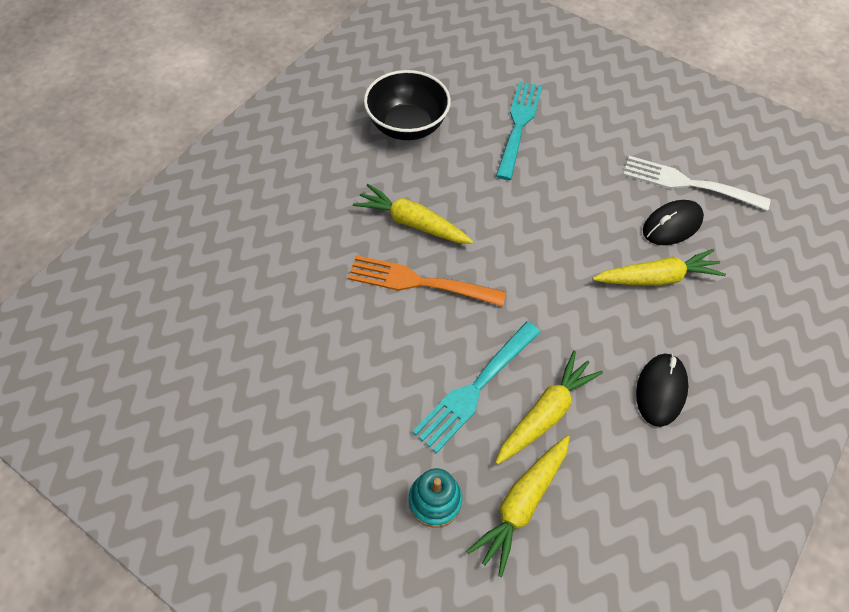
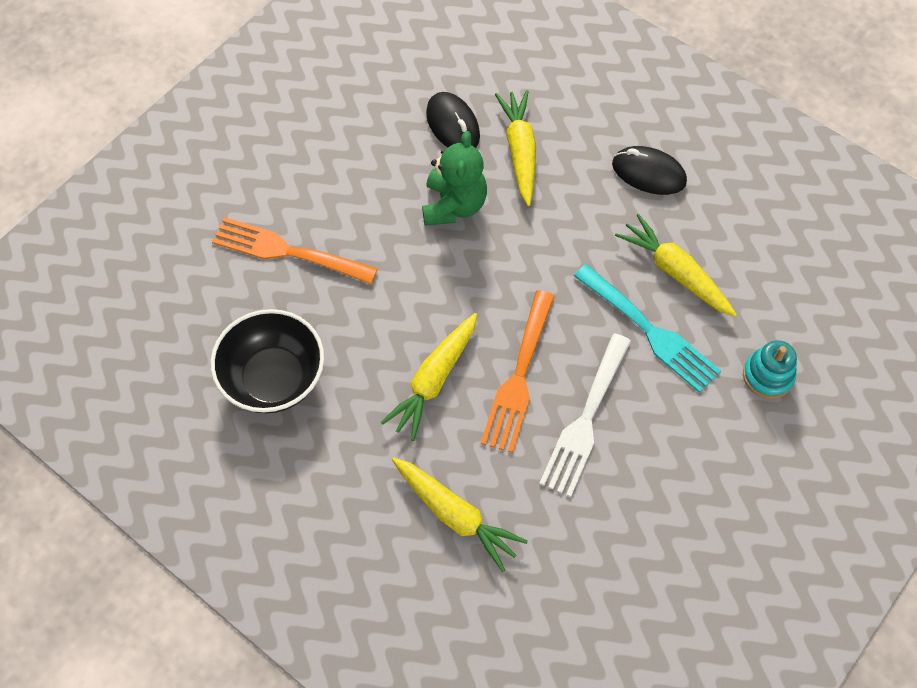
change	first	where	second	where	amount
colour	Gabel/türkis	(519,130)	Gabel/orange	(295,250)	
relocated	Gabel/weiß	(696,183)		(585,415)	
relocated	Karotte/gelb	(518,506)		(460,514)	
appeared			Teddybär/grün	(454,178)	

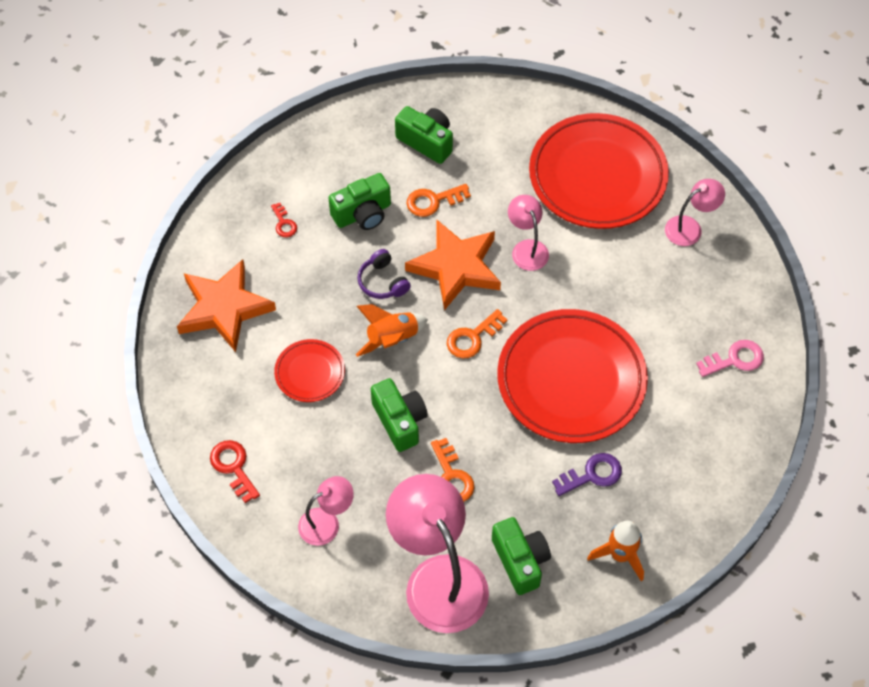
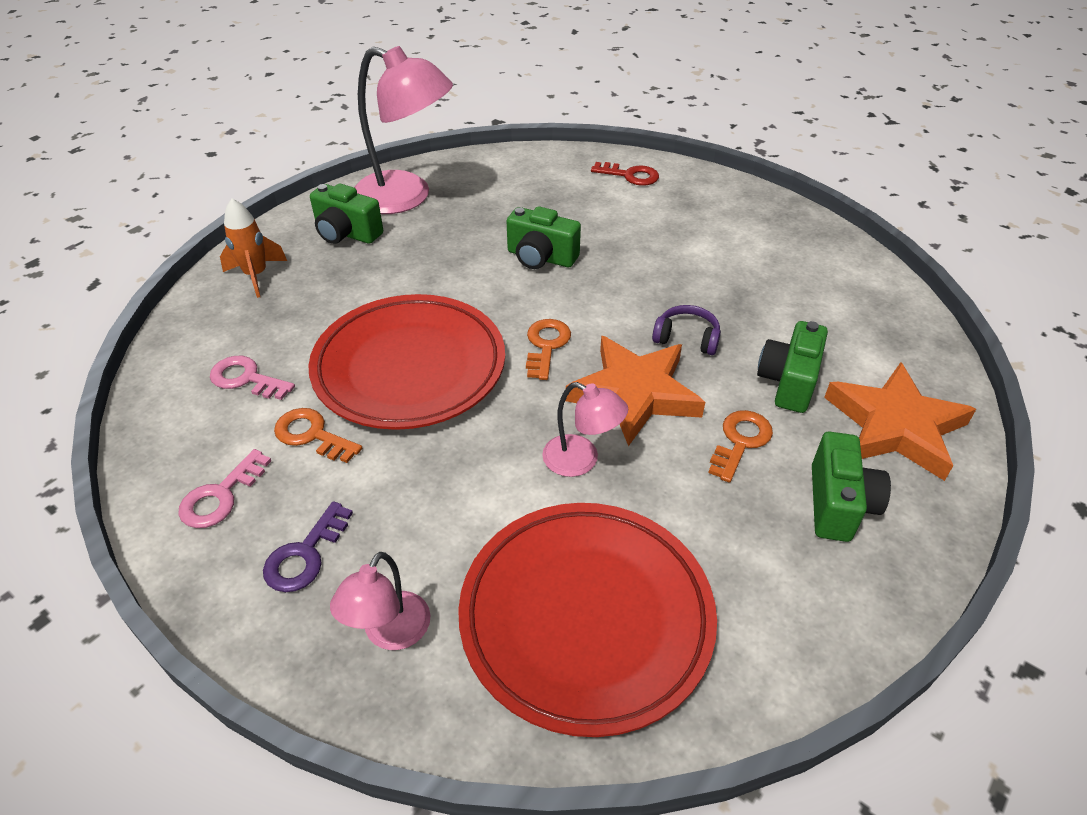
change	first	where	second	where	amount
spun	Kamera/grün	(424,135)		(851,487)	75 degrees counterclockwise
missing	Schlüssel/rot	(284,220)			
relocated	Stern/orange	(226,305)		(900,421)	
missing	Rakete/orange	(392,330)			
missing	Teller/rot	(309,370)			
relocated	Schlüssel/orange	(452,470)		(318,435)	
relocated	Schlüssel/lila	(587,474)		(308,546)	
missing	Lampe/rosa	(326,511)			
appeared			Schlüssel/rosa	(252,378)	

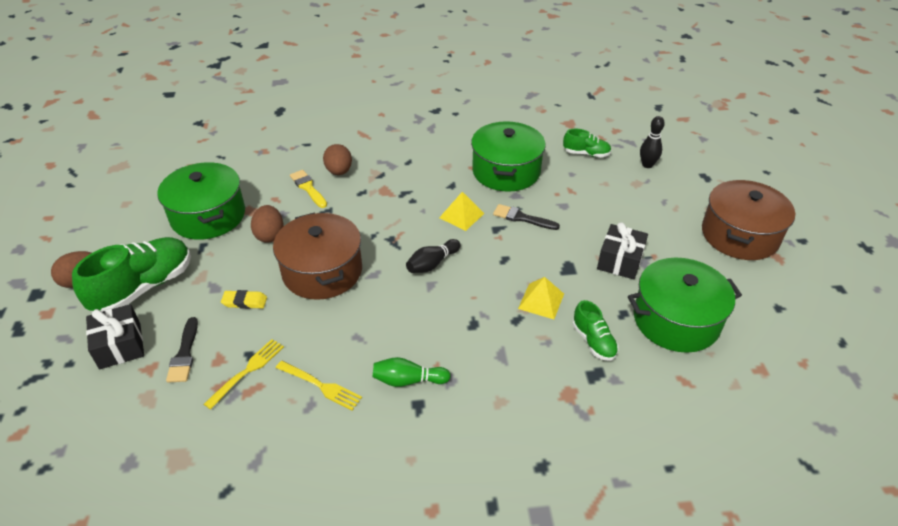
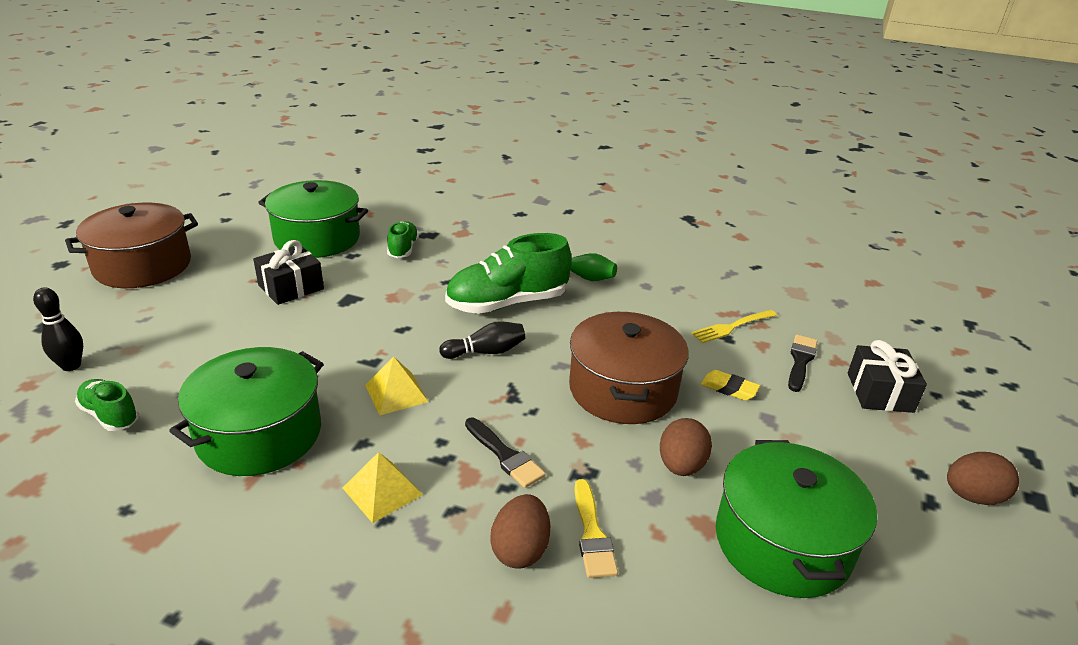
change	first	where	second	where	amount
relocated	Pinsel/schwarz	(526,217)		(505,453)	
relocated	Schuh/grün	(131,274)		(508,273)	
relocated	Pyramide/gelb	(541,298)		(383,487)	
missing	Gabel/gelb	(319,385)			

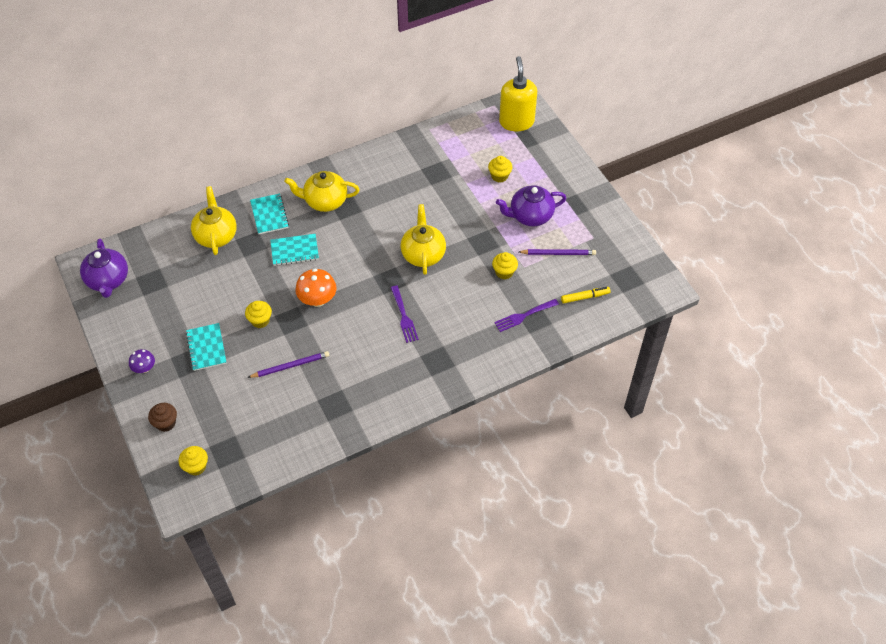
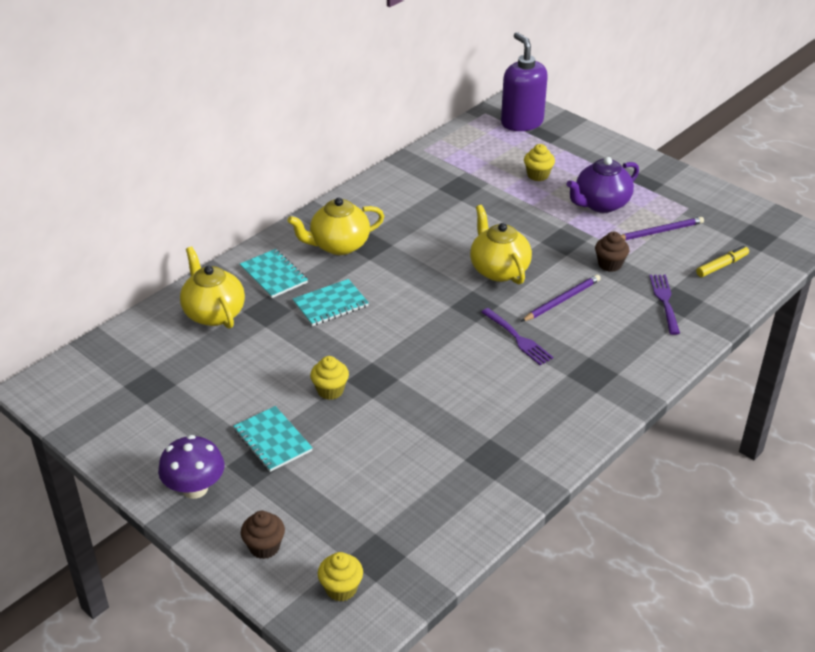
change	first	where	second	where	amount
colour	Seifenspender/gelb	(518,93)	Seifenspender/lila	(524,81)	
missing	Teekanne/lila	(104,268)			
colour	Muffin/gelb	(505,266)	Muffin/braun	(612,252)	
missing	Pilz/orange	(316,288)			
spun	Gabel/lila	(526,315)		(664,305)	135 degrees clockwise
size	Pilz/lila	(142,361)		(191,467)	x1.64
relocated	Bleistift/lila	(288,364)		(561,298)	

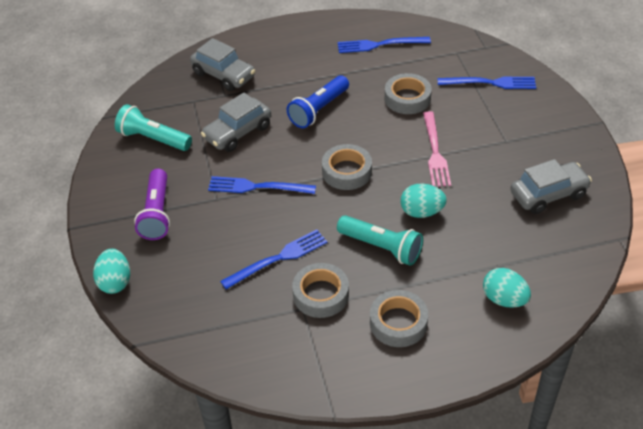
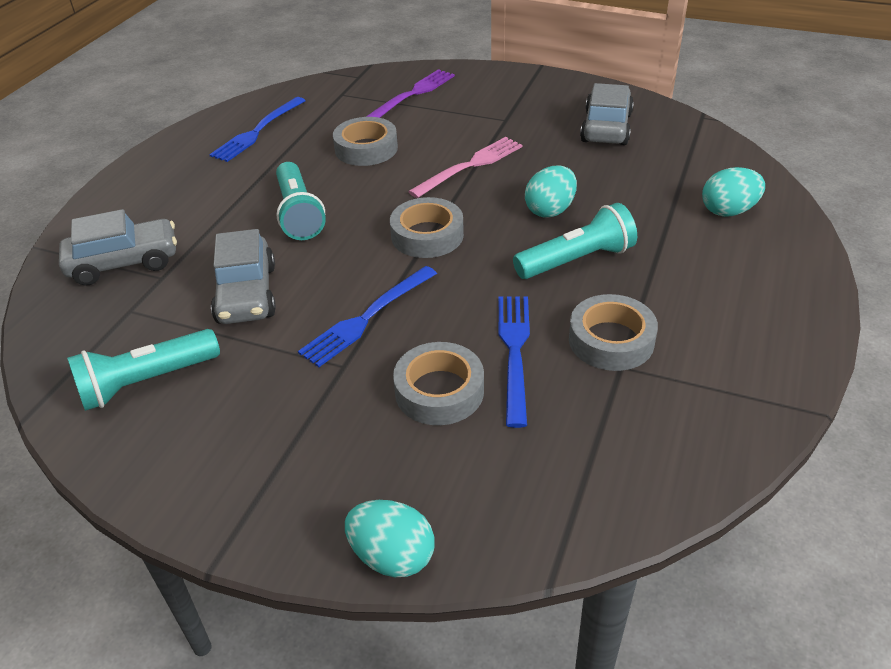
change	first	where	second	where	amount
colour	Taschenlampe/blau	(317,101)	Taschenlampe/türkis	(301,201)	
colour	Gabel/blau	(486,83)	Gabel/lila	(410,93)	
spun	Gabel/rosa	(437,149)		(465,167)	75 degrees counterclockwise
missing	Taschenlampe/lila	(152,204)			
relocated	Klebeband/grau	(399,318)		(438,383)	

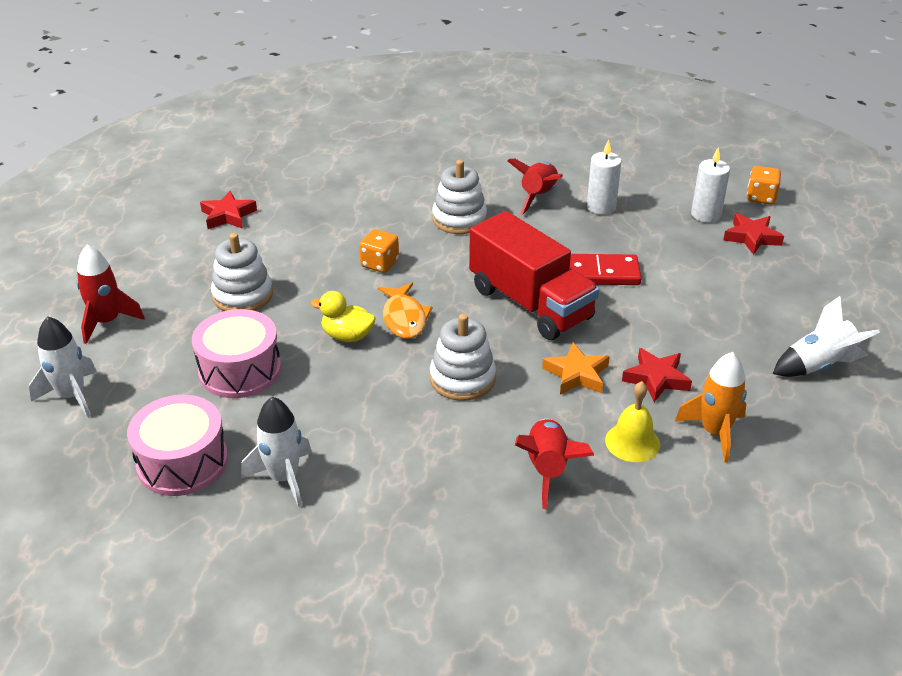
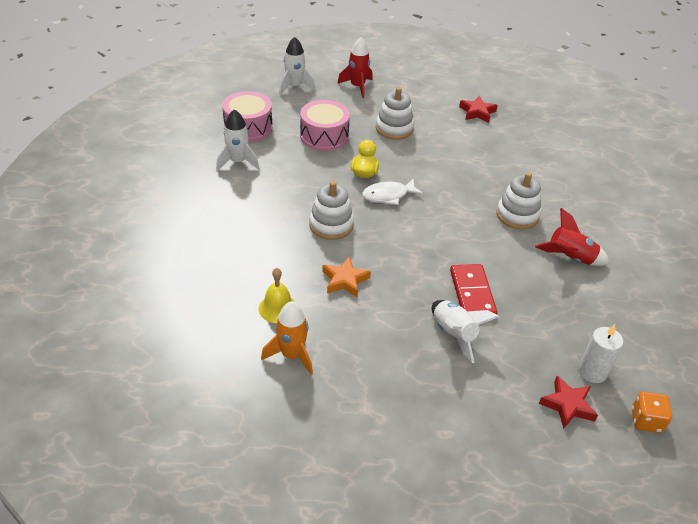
change	first	where	second	where	amount
missing	Kerze/weiß	(604,177)			
missing	Lastwagen/rot	(534,275)			
missing	Spielwürfel/orange	(379,251)			
colour	Fisch/orange	(405,311)	Fisch/weiß	(393,191)	
relocated	Rakete/weiß	(826,336)		(465,331)	
missing	Stern/rot	(657,375)			
missing	Rakete/rot	(554,464)			

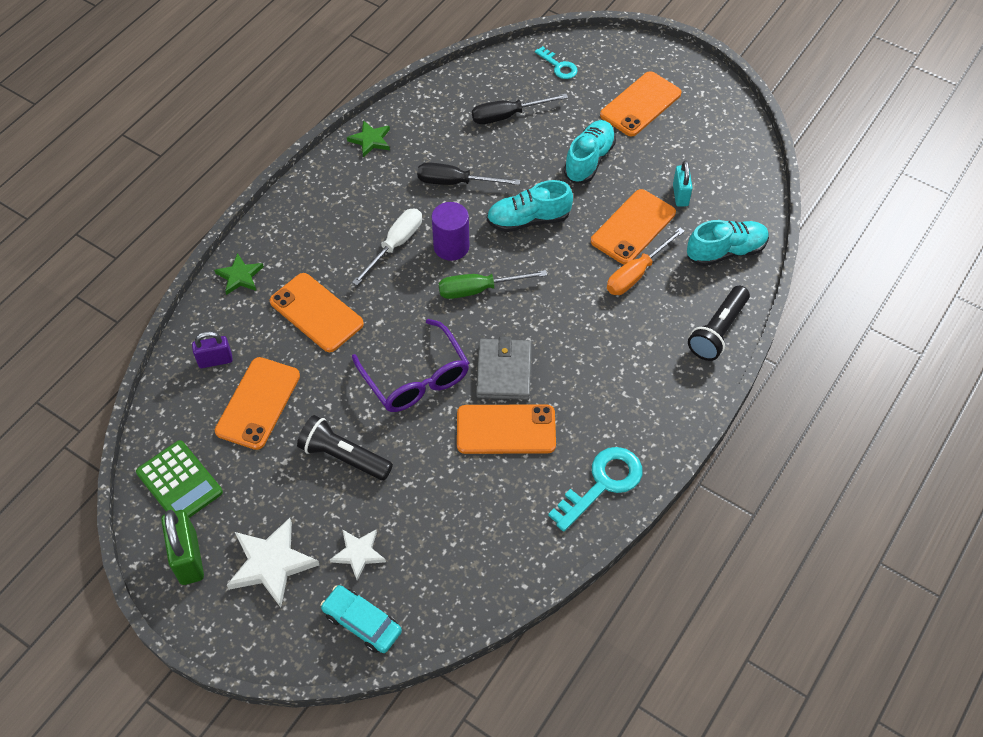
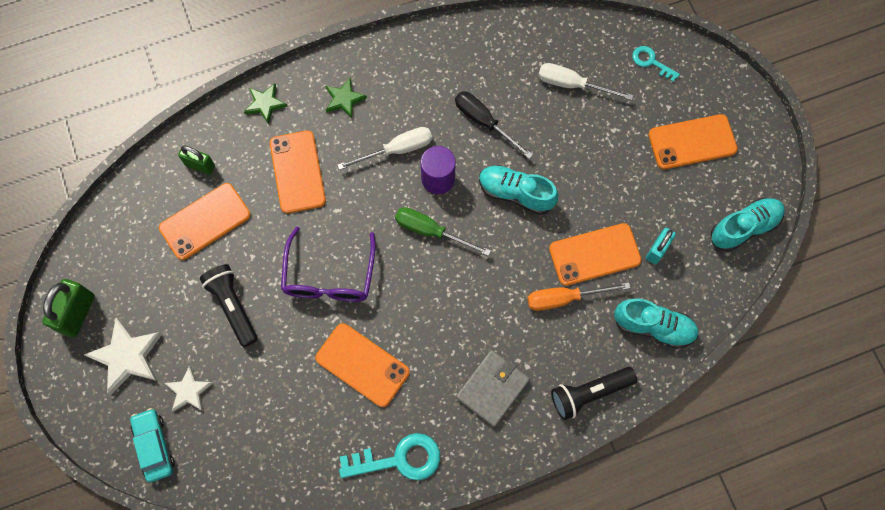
change	first	where	second	where	amount
spun	Schlüssel/türkis	(556,62)		(656,64)	135 degrees clockwise
colour	Schraubenzieher/schwarz	(520,109)	Schraubenzieher/weiß	(585,81)	
relocated	Stern/grün	(368,138)		(346,98)	
relocated	Schuh/türkis	(590,151)		(748,225)	
colour	Vorhängeschloss/lila	(212,349)	Vorhängeschloss/grün	(196,160)	
relocated	Geldbörse/grau	(503,368)		(493,388)	
missing	Taschenrechner/grün	(179,479)			

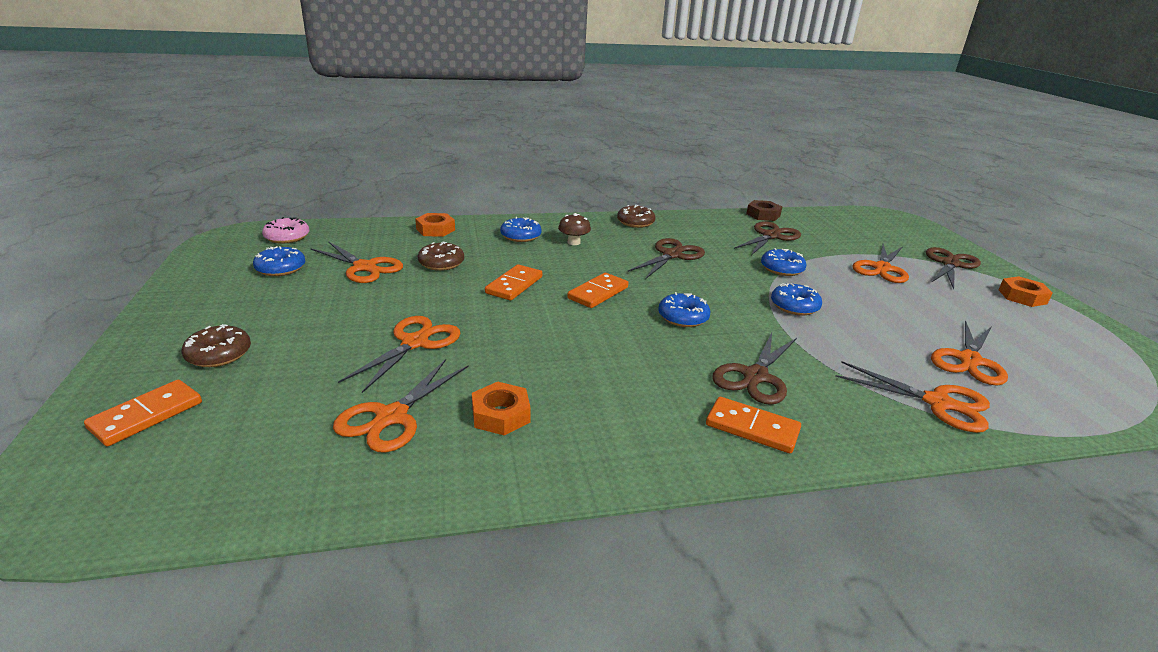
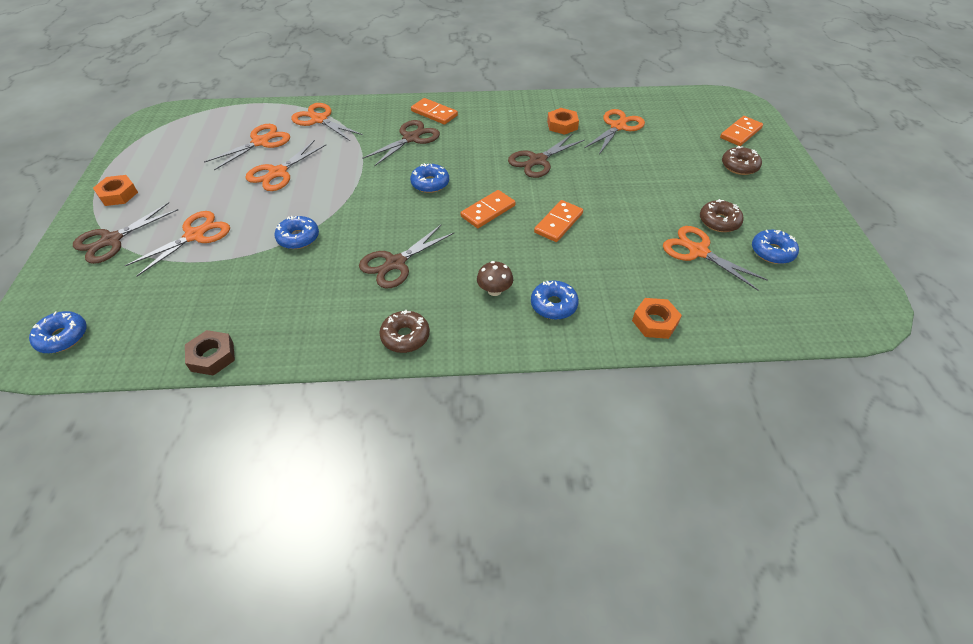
change	first	where	second	where	amount
missing	Donut/rosa	(285,230)			
relocated	Schere/braun	(767,238)		(546,156)	
relocated	Donut/braun	(441,256)		(722,215)	
relocated	Donut/blau	(796,299)		(58,332)	
relocated	Schere/orange	(399,354)		(285,165)	

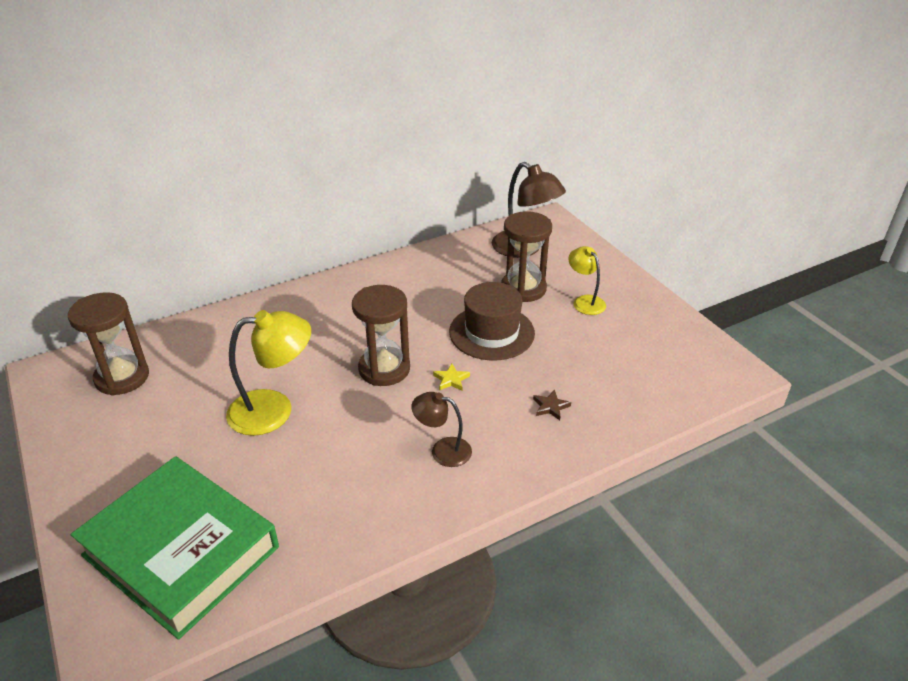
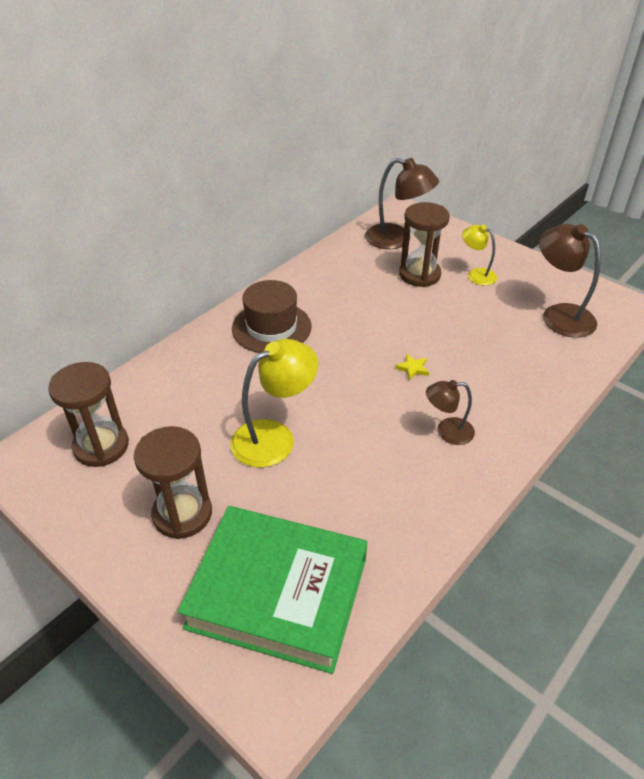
change	first	where	second	where	amount
relocated	Hut/braun	(492,321)		(272,316)	
relocated	Sanduhr/braun	(381,335)		(173,482)	
missing	Stern/braun	(552,405)			
appeared			Lampe/braun	(570,281)	

